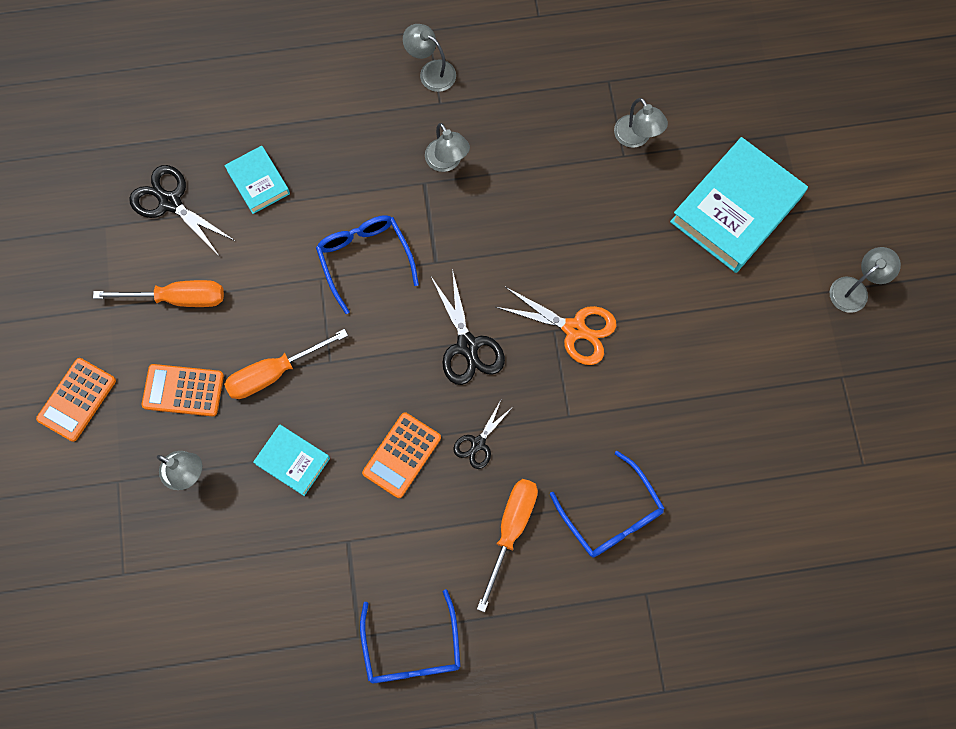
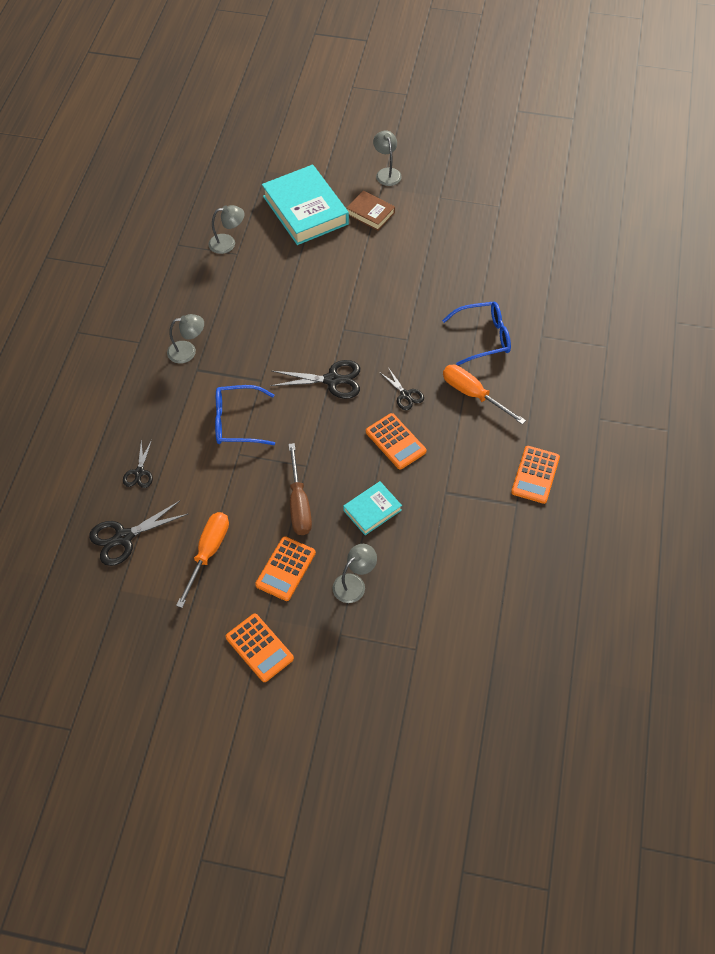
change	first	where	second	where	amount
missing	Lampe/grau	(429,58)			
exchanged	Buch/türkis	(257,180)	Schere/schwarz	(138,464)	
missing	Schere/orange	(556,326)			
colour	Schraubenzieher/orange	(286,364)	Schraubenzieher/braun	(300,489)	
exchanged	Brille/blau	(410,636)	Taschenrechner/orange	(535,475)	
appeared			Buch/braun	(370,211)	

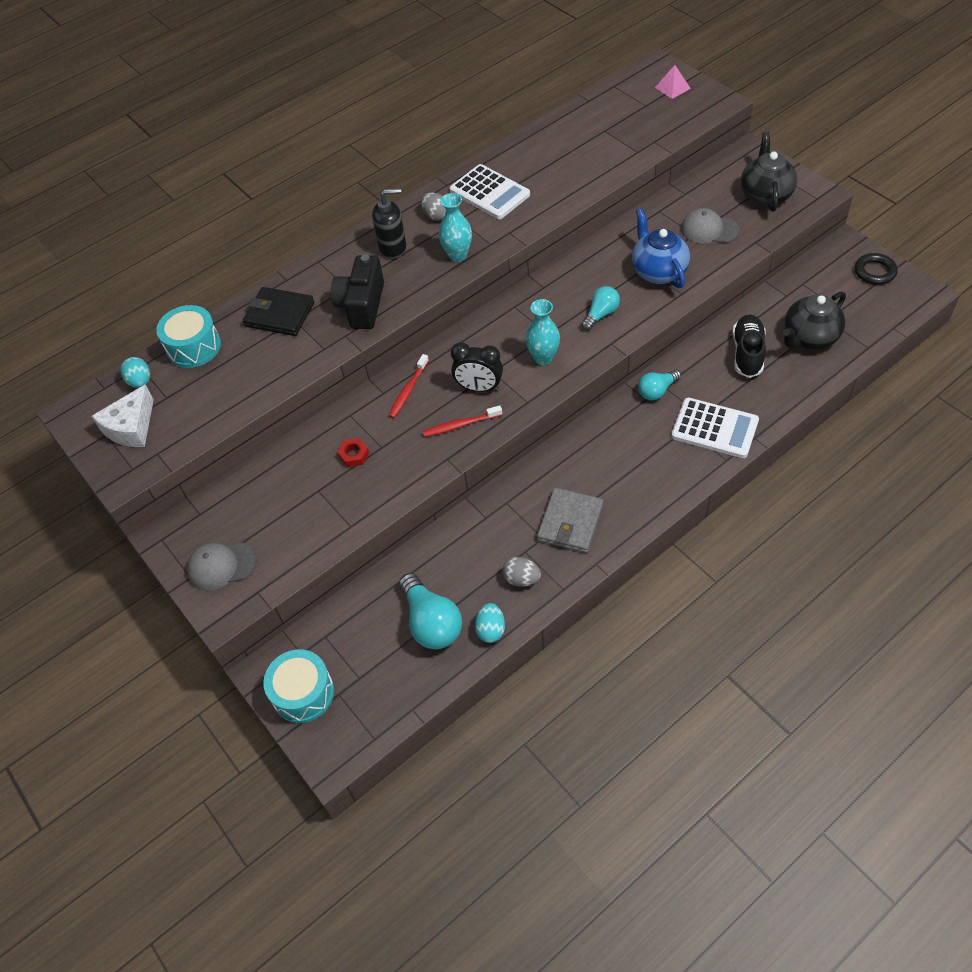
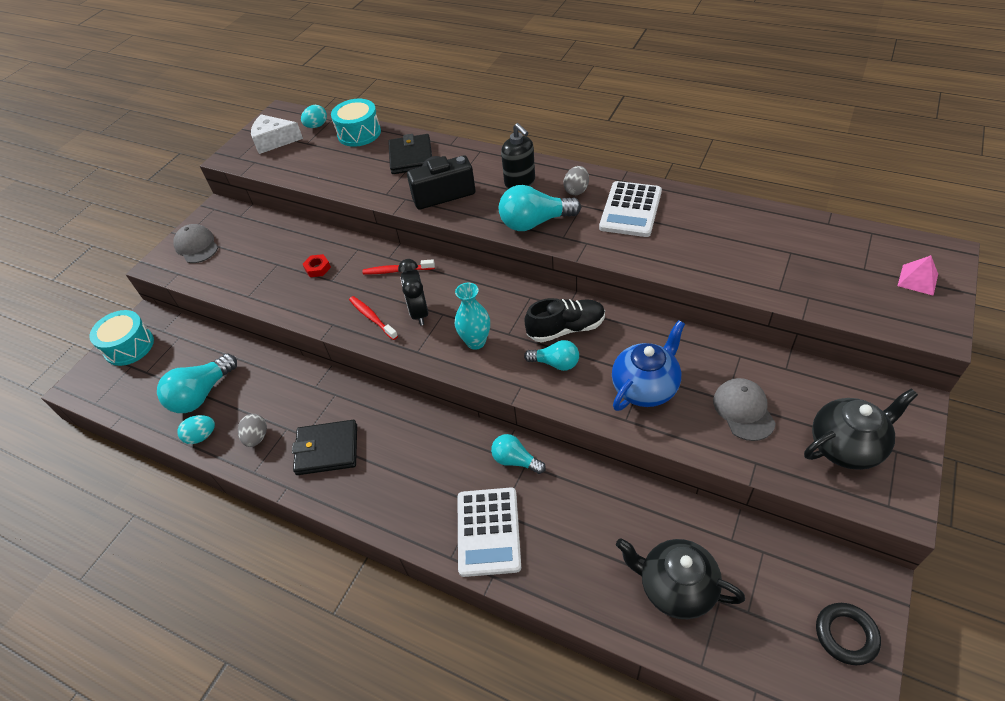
change	first	where	second	where	amount
exchanged	Vase/türkis	(455,227)	Glühbirne/türkis	(540,208)	
relocated	Schuh/schwarz	(749,346)		(564,320)	
colour	Geldbörse/grau	(570,520)	Geldbörse/schwarz	(324,447)	

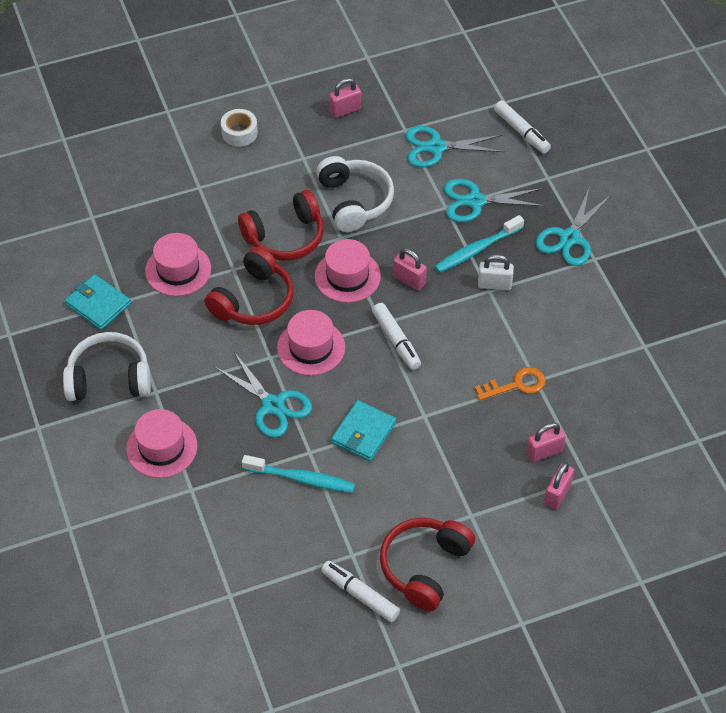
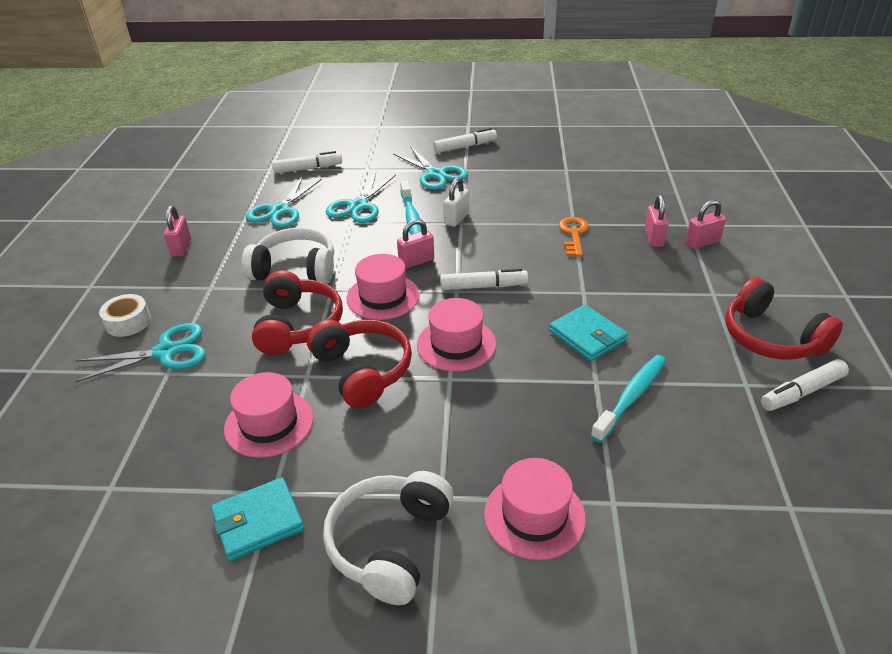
change	first	where	second	where	amount
relocated	Schere/türkis	(263,395)		(140,353)	
spun	Vorhängeschloss/rosa	(559,485)		(705,224)	75 degrees counterclockwise
appeared			Filzstift/weiß	(465,140)	

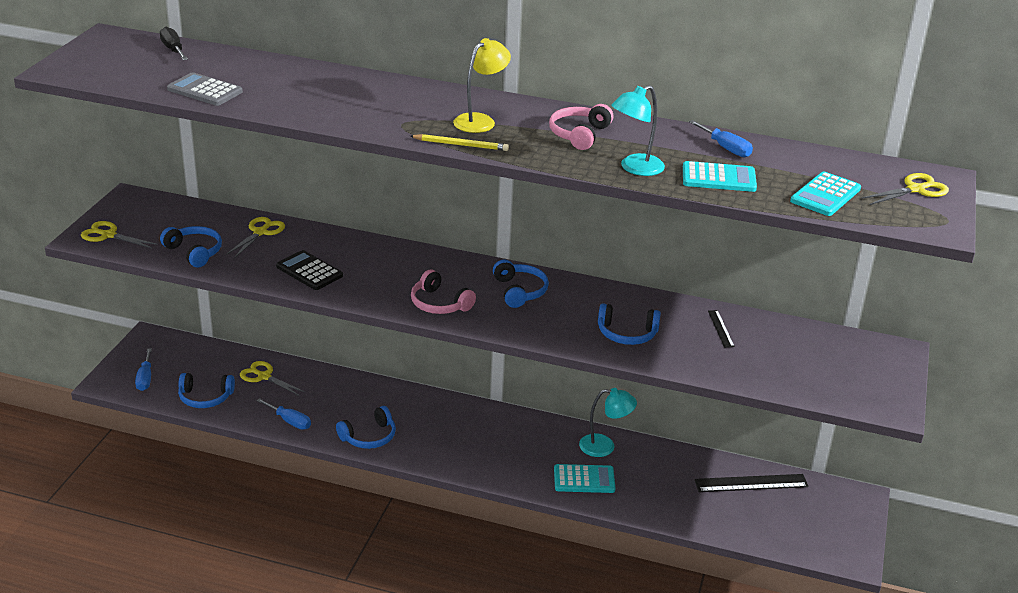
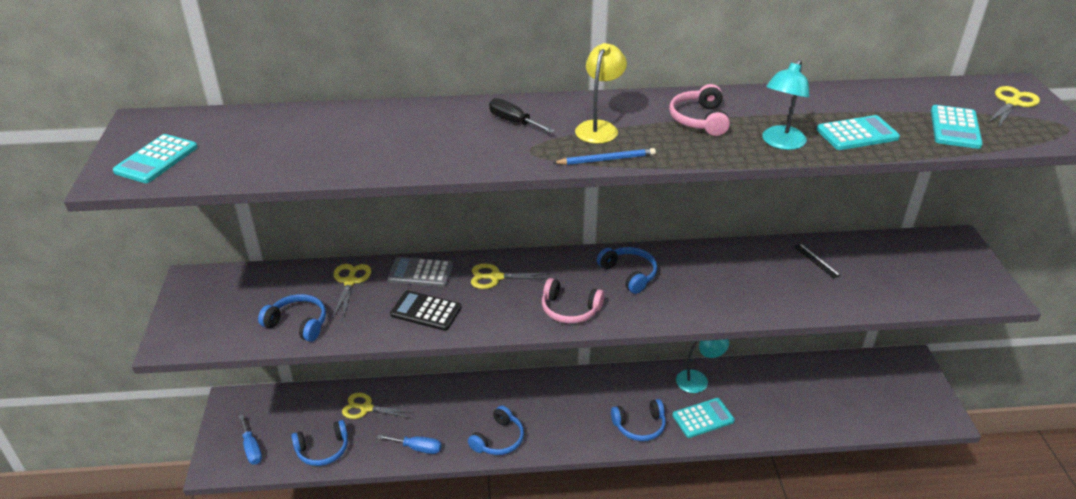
change	first	where	second	where	amount
relocated	Schraubenzieher/schwarz	(174,43)		(522,115)	
relocated	Taschenrechner/grau	(205,89)		(420,272)	
missing	Schraubenzieher/blau	(721,138)			
colour	Bleistift/gelb	(459,142)	Bleistift/blau	(604,156)	
relocated	Schere/gelb	(119,234)		(511,276)	
relocated	Kopfhörer/blau	(629,324)		(638,420)	
missing	Lineal/schwarz	(751,483)			
appeared			Taschenrechner/türkis	(155,158)	

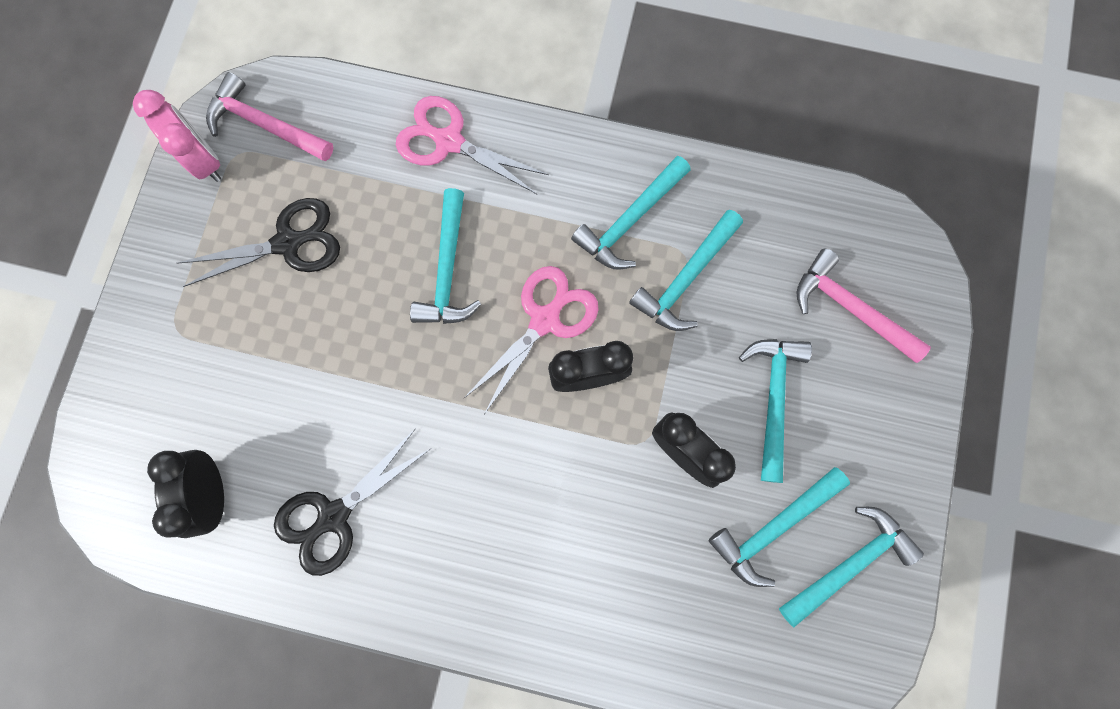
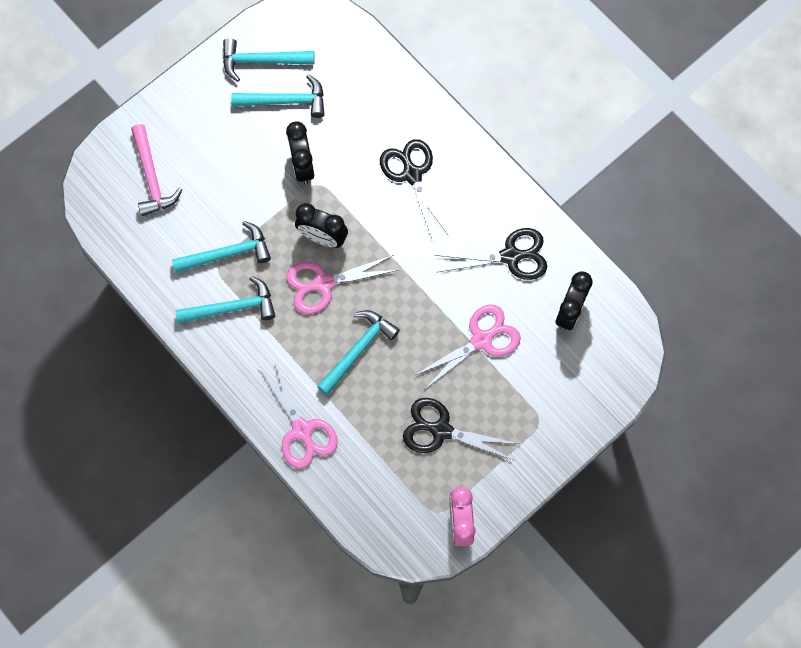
change	first	where	second	where	amount
missing	Hammer/rosa	(269,116)			
missing	Hammer/türkis	(775,411)			
appeared			Schere/schwarz	(414,189)	
appeared			Schere/rosa	(467,347)	

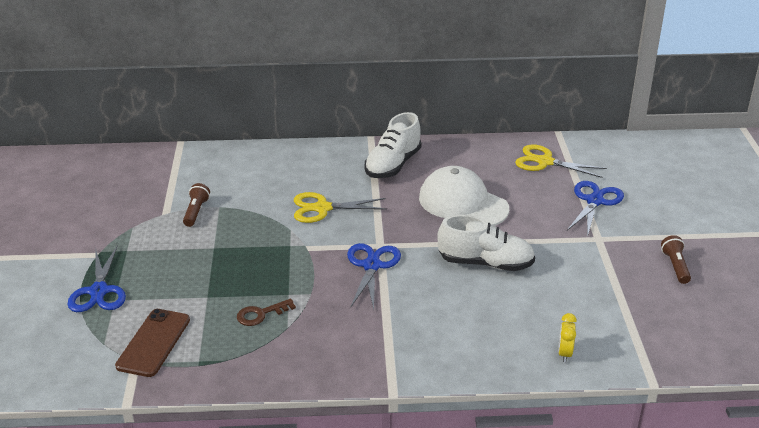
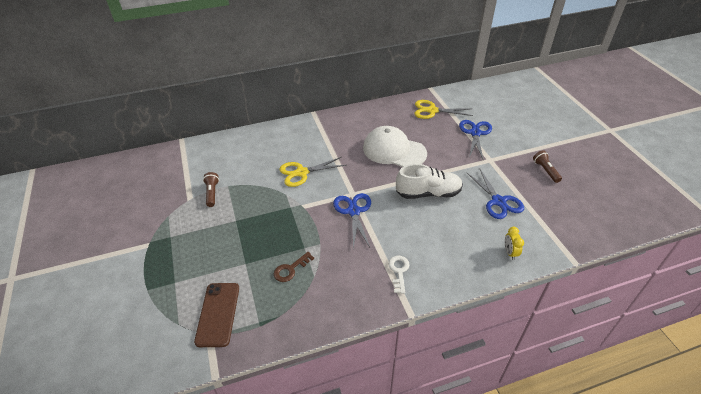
change	first	where	second	where	amount
missing	Schuh/weiß	(393,145)			
relocated	Schere/blau	(96,278)		(495,193)	
appeared			Schlüssel/weiß	(399,275)	

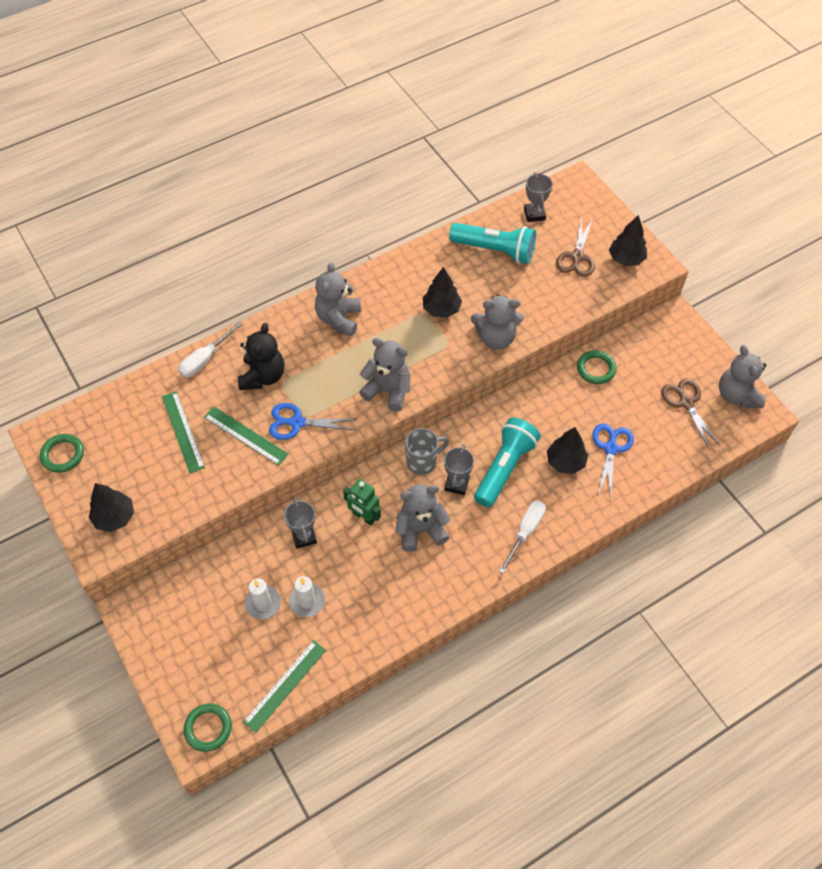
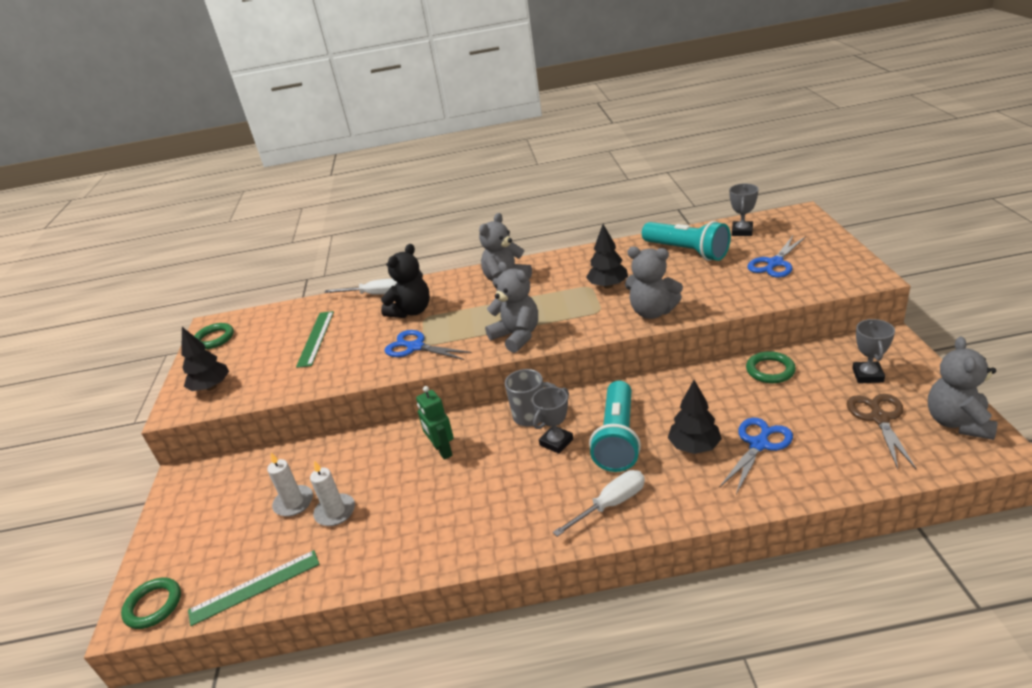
change	first	where	second	where	amount
missing	Baum/schwarz	(628,240)			
colour	Schere/braun	(575,247)	Schere/blau	(776,257)	
spun	Schraubenzieher/weiß	(210,349)		(360,287)	150 degrees counterclockwise
missing	Lineal/grün	(246,436)			
spun	Taschenlampe/türkis	(507,462)		(615,426)	135 degrees clockwise
missing	Teddybär/grau	(423,518)			
relocated	Pokal/grau	(300,523)		(873,351)	

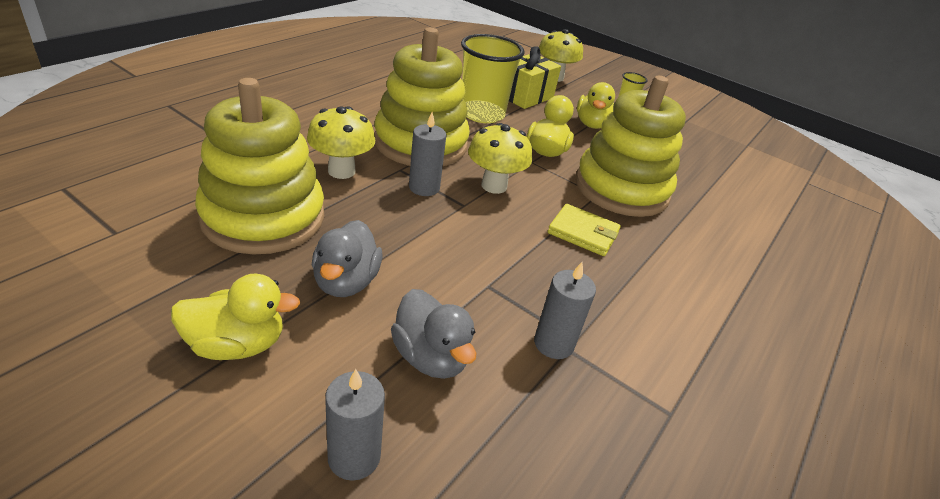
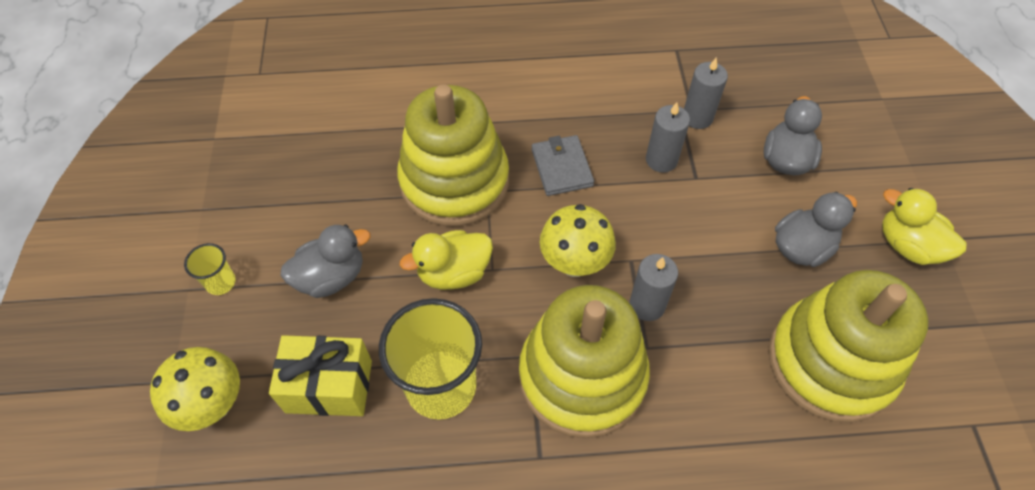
change	first	where	second	where	amount
colour	Ente/gelb	(596,105)	Ente/grau	(326,261)	
missing	Pilz/gelb	(341,142)			
colour	Geldbörse/gelb	(584,230)	Geldbörse/grau	(563,165)	
relocated	Kerze/grau	(355,425)		(668,137)	

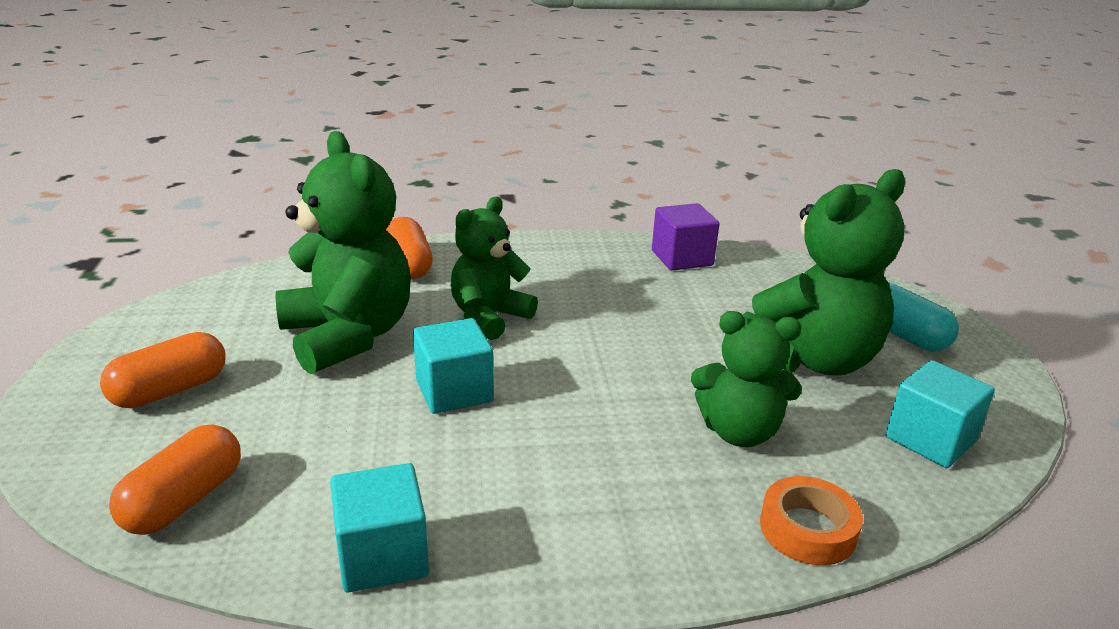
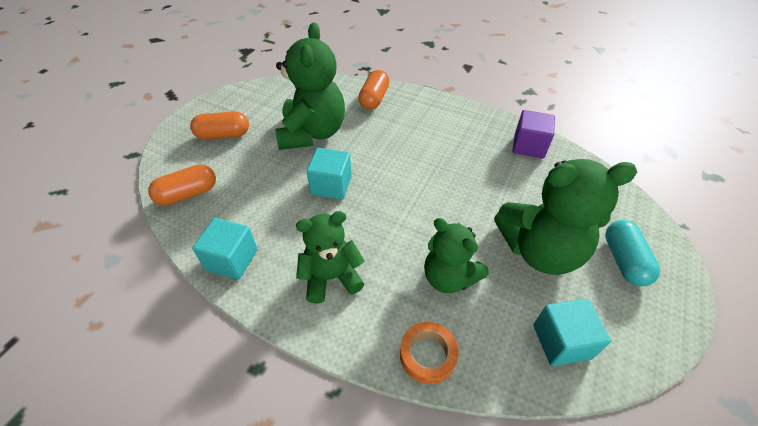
change	first	where	second	where	amount
relocated	Teddybär/grün	(494,268)		(330,257)	

